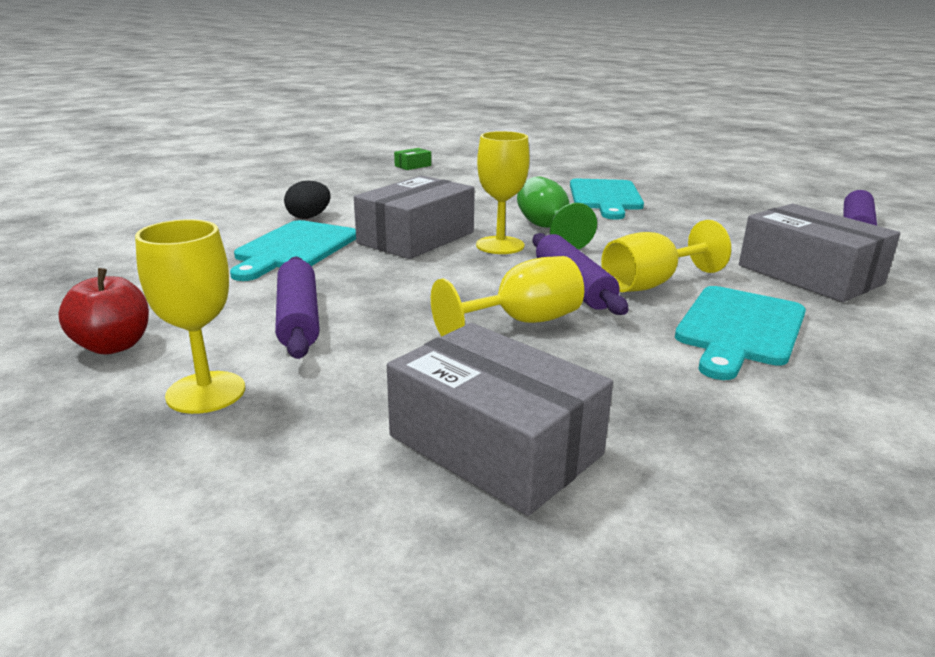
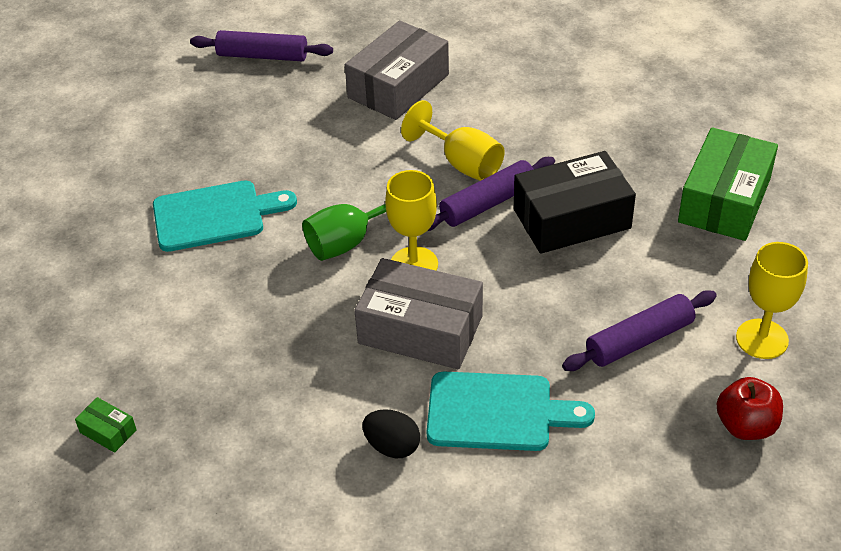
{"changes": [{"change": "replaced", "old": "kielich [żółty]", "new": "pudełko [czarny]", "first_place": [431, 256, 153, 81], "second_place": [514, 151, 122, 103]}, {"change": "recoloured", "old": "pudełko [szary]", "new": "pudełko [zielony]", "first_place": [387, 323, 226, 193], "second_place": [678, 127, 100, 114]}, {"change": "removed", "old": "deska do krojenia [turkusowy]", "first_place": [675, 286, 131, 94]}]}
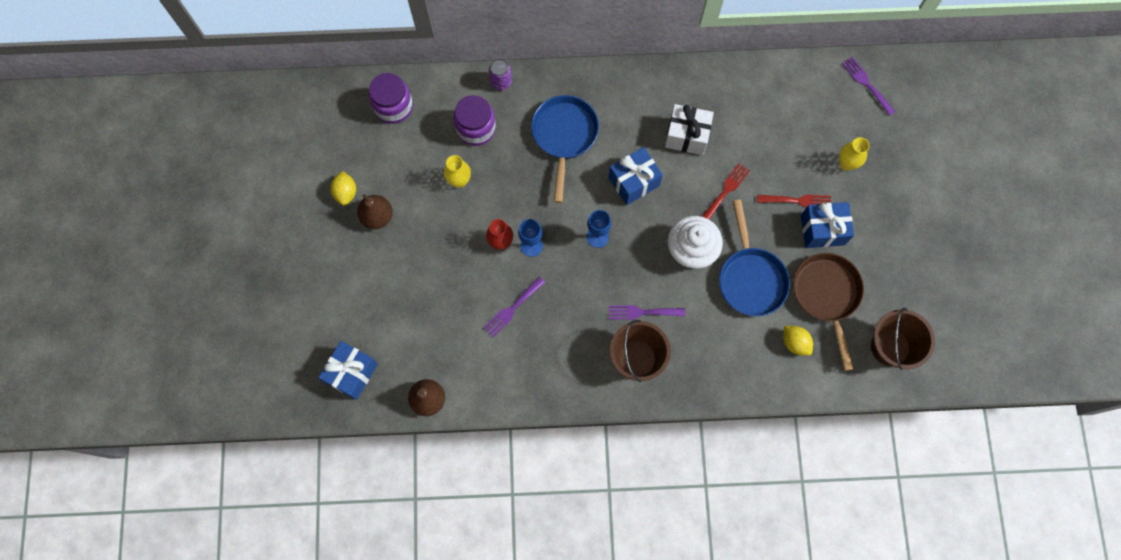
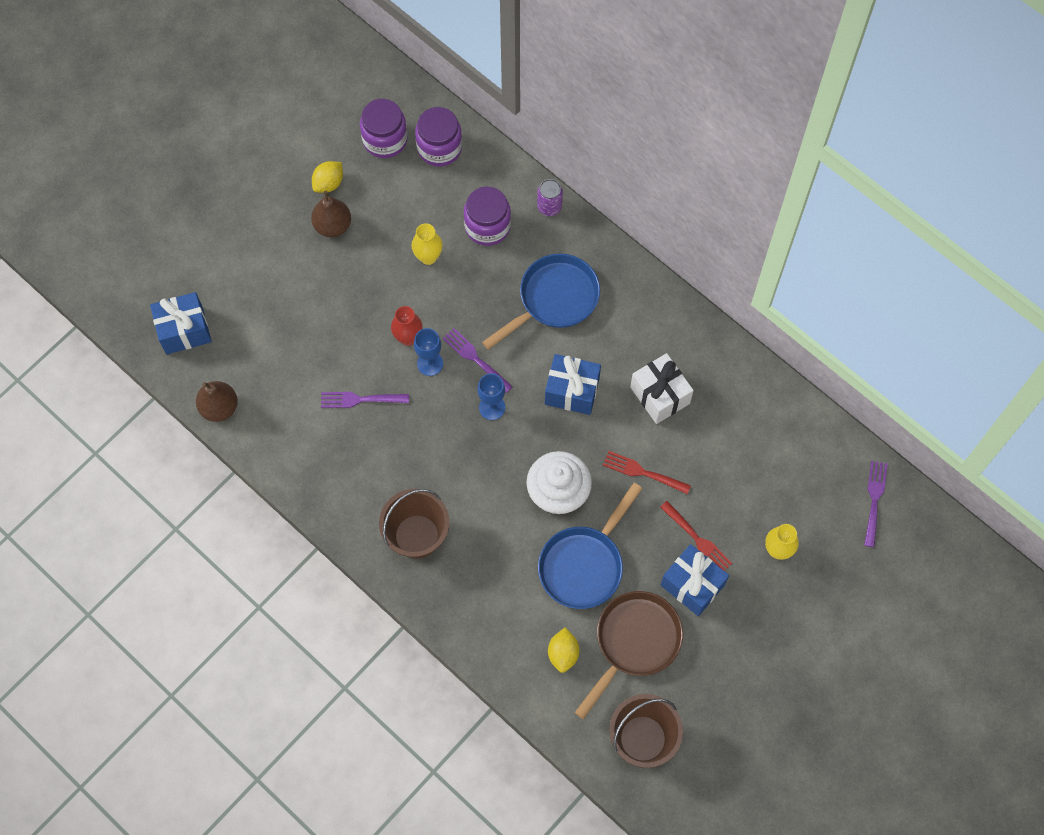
{"changes": [{"change": "added", "new": "słoik [fioletowy]", "second_place": [360, 99, 48, 59]}, {"change": "moved", "old": "widelec [fioletowy]", "first_place": [609, 305, 76, 14], "second_place": [443, 328, 70, 65]}, {"change": "turned", "old": "widelec [czerwony]", "first_place": [701, 163, 49, 56], "second_place": [603, 451, 88, 43], "degrees": -150}]}
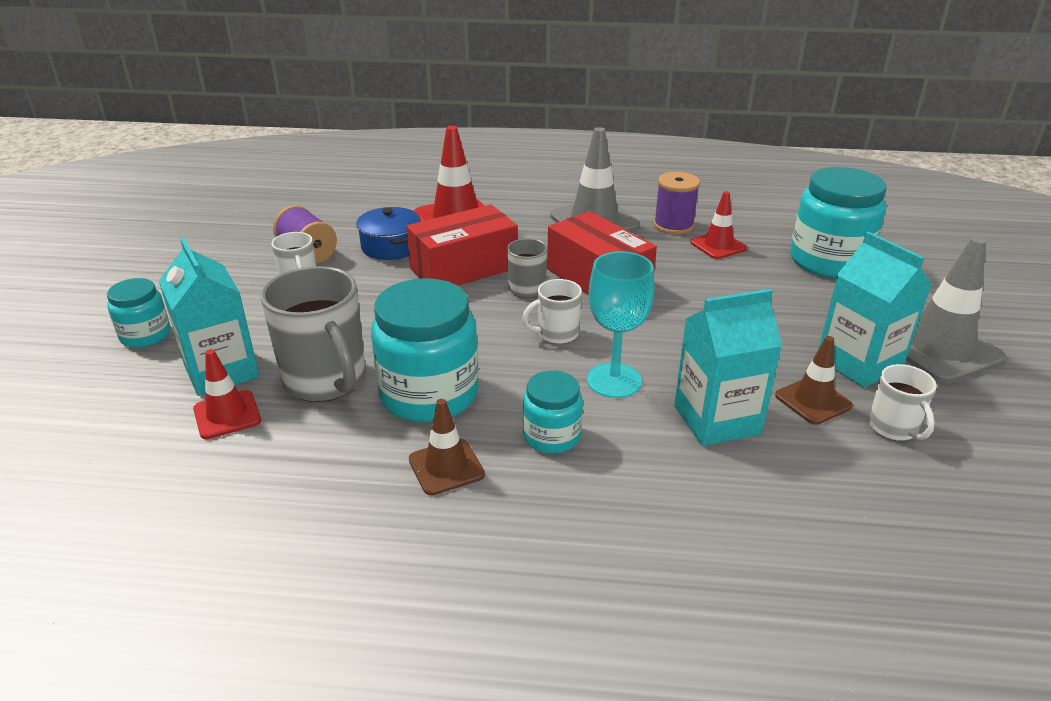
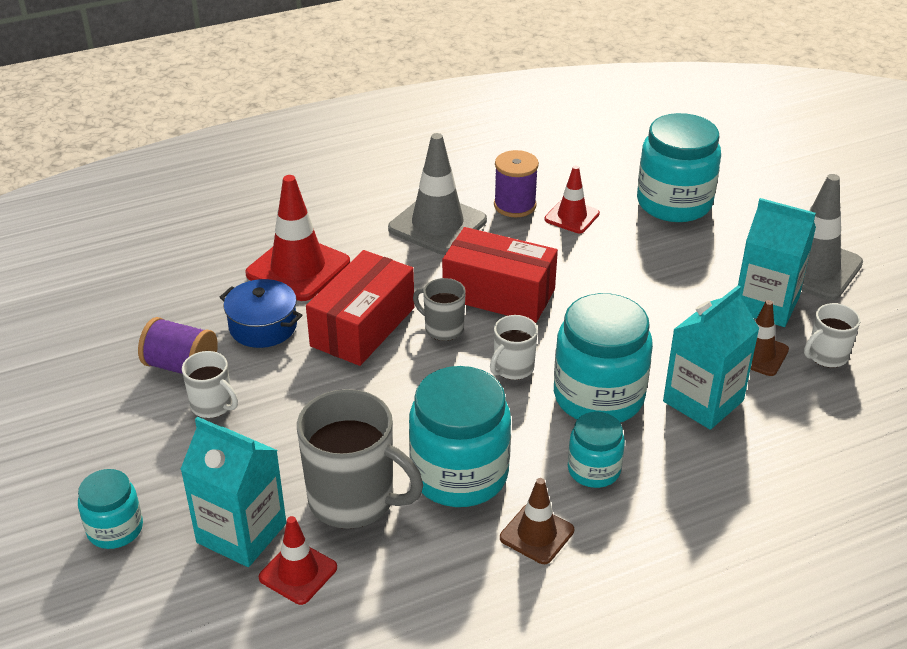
{"changes": [{"change": "replaced", "old": "kielich [turkusowy]", "new": "słoik [turkusowy]", "first_place": [587, 251, 68, 147], "second_place": [554, 293, 99, 129]}, {"change": "turned", "old": "kubek [biały]", "first_place": [868, 364, 69, 77], "second_place": [804, 303, 56, 65], "degrees": 105}]}
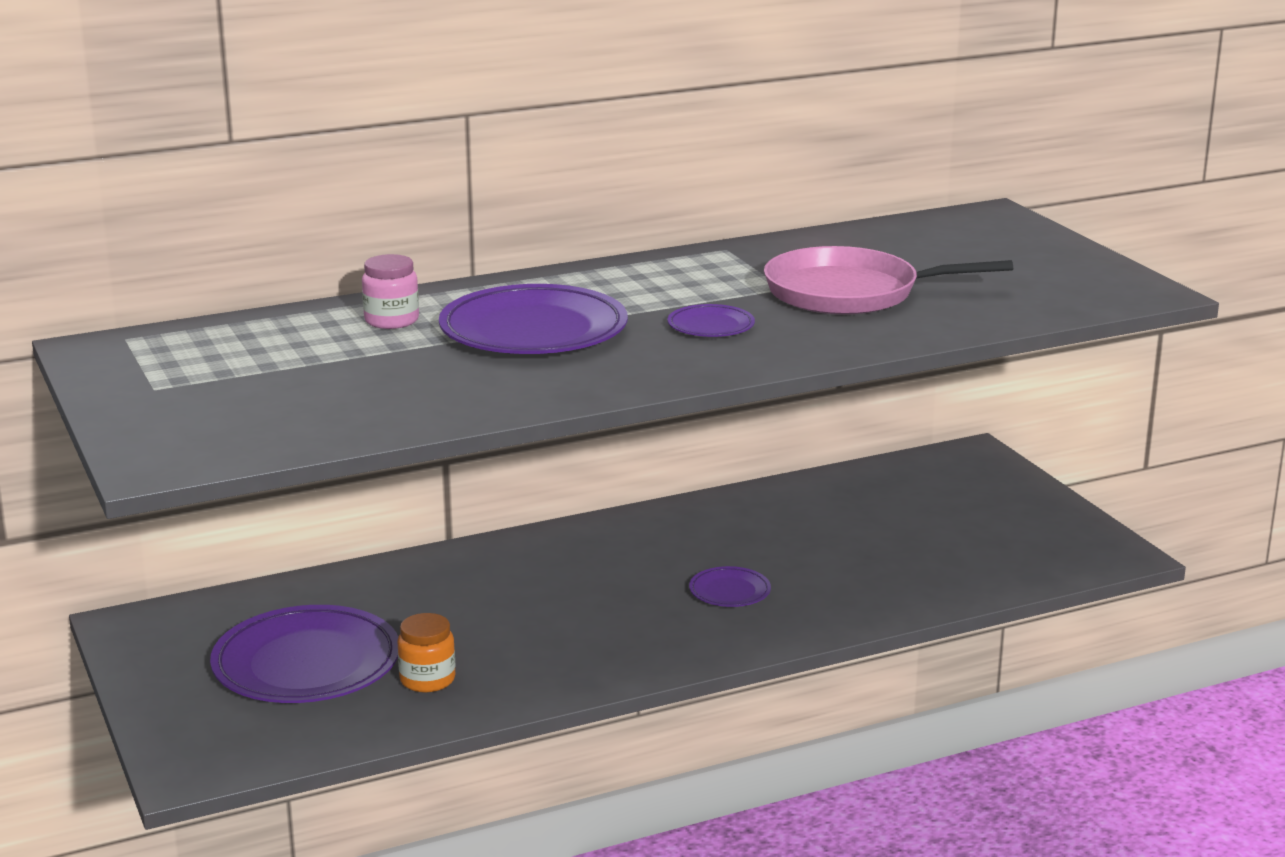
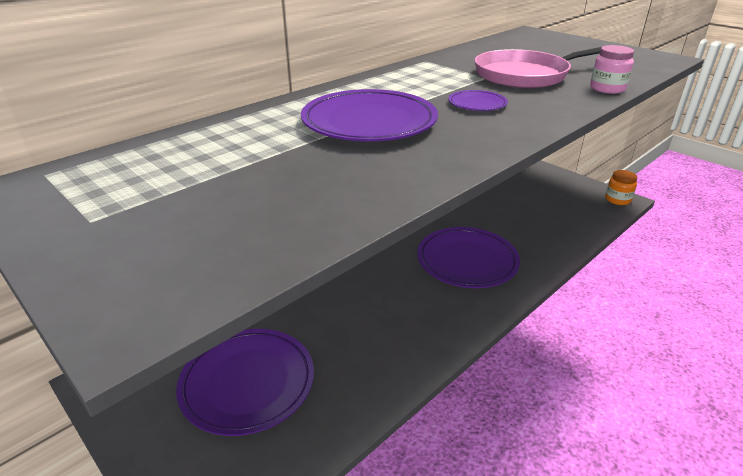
{"changes": [{"change": "resized", "old": "talerz [fioletowy]", "first_place": [689, 566, 82, 41], "second_place": [417, 227, 103, 61], "factor": 2.14}, {"change": "moved", "old": "słoik [różowy]", "first_place": [362, 254, 57, 75], "second_place": [590, 45, 44, 49]}, {"change": "moved", "old": "słoik [pomarańczowy]", "first_place": [397, 613, 59, 80], "second_place": [605, 170, 32, 35]}]}
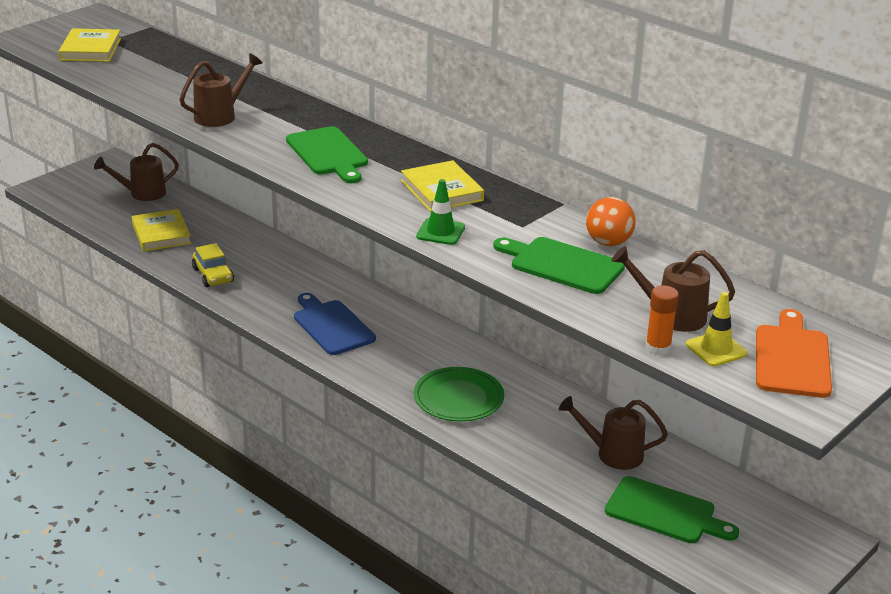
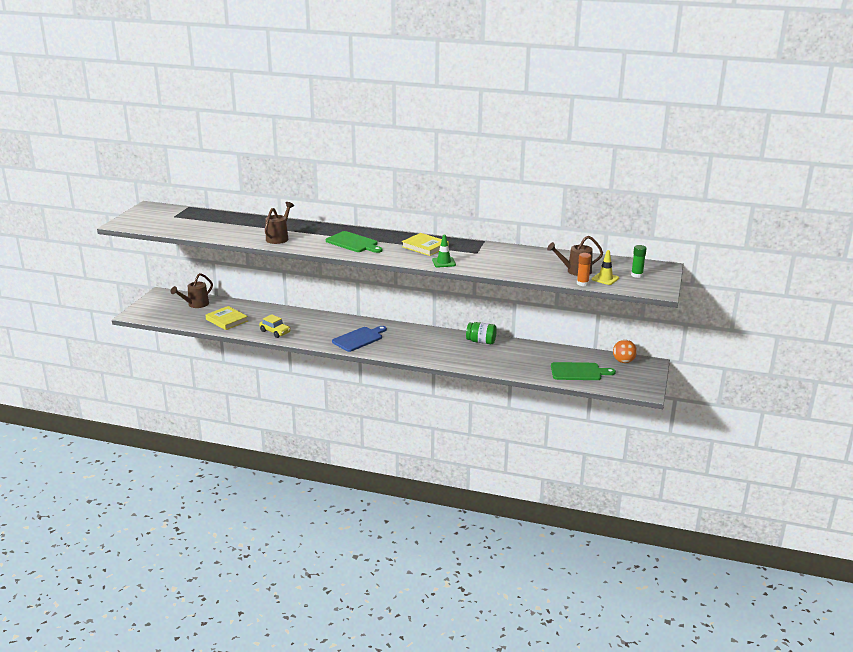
{"changes": [{"change": "turned", "old": "deska do krojenia [niebieski]", "first_place": [294, 293, 82, 62], "second_place": [332, 326, 55, 26], "degrees": 105}, {"change": "added", "new": "słoik [zielony]", "second_place": [466, 322, 31, 22]}, {"change": "moved", "old": "piłka [pomarańczowy]", "first_place": [586, 197, 50, 49], "second_place": [613, 340, 24, 23]}, {"change": "replaced", "old": "deska do krojenia [pomarańczowy]", "new": "klej w sztyfcie [zielony]", "first_place": [756, 309, 76, 89], "second_place": [631, 245, 16, 33]}, {"change": "removed", "old": "książka [żółty]", "first_place": [58, 28, 63, 34]}, {"change": "removed", "old": "talerz [zielony]", "first_place": [414, 367, 90, 54]}, {"change": "removed", "old": "deska do krojenia [zielony]", "first_place": [493, 237, 132, 57]}, {"change": "removed", "old": "konewka [brązowy]", "first_place": [559, 396, 109, 74]}]}
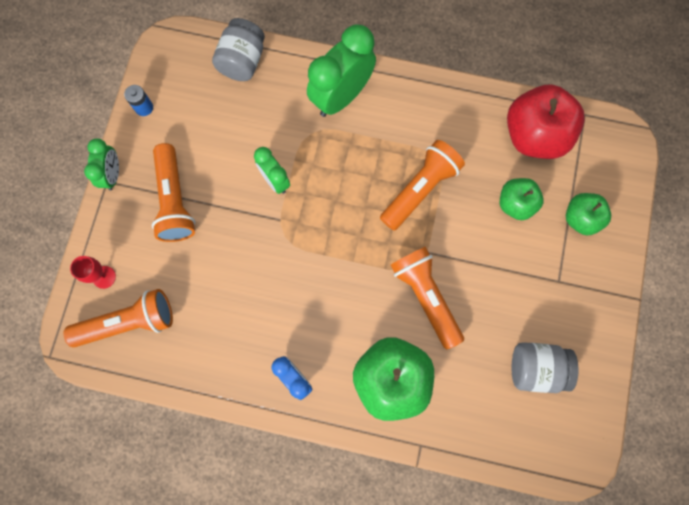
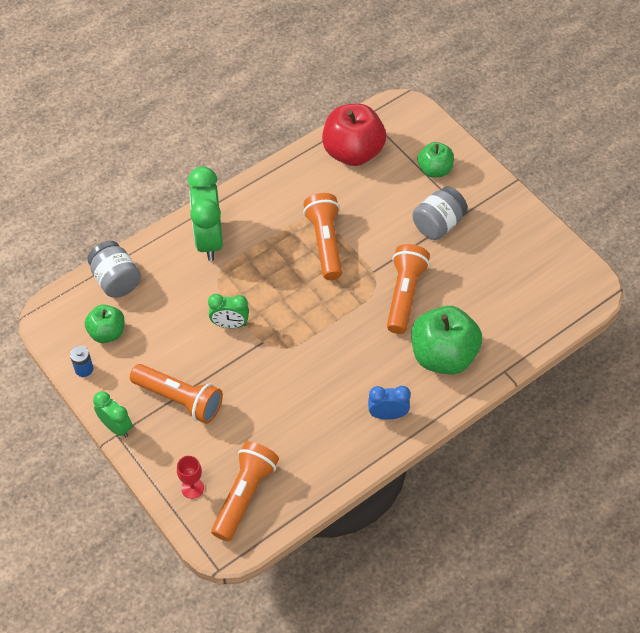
{"changes": [{"change": "moved", "old": "jabłko [zielony]", "first_place": [499, 178, 45, 42], "second_place": [84, 304, 41, 39]}, {"change": "turned", "old": "latarka [pomarańczowy]", "first_place": [391, 247, 73, 102], "second_place": [387, 244, 43, 90], "degrees": 90}, {"change": "moved", "old": "słoik [szary]", "first_place": [512, 342, 66, 51], "second_place": [412, 186, 56, 54]}]}
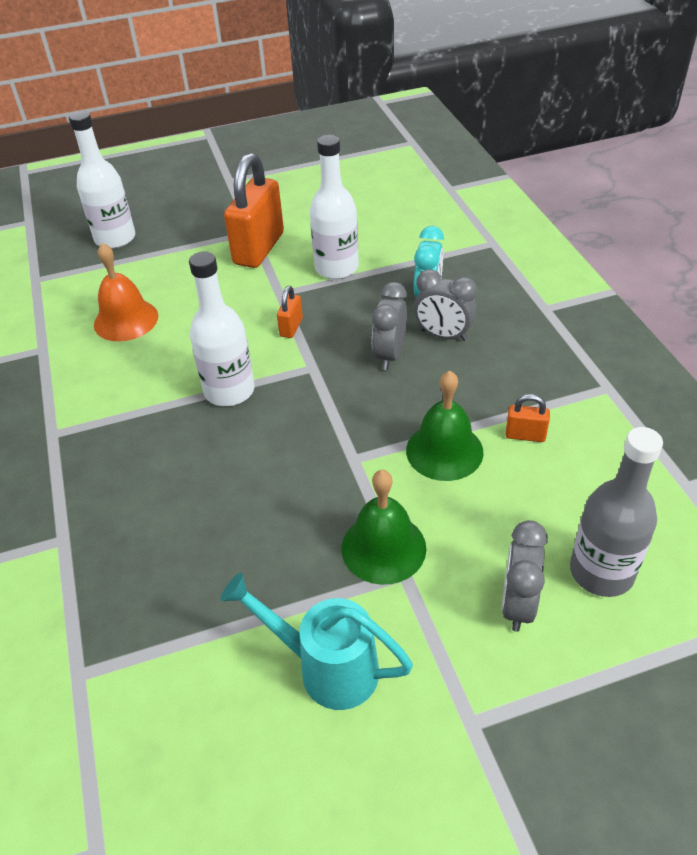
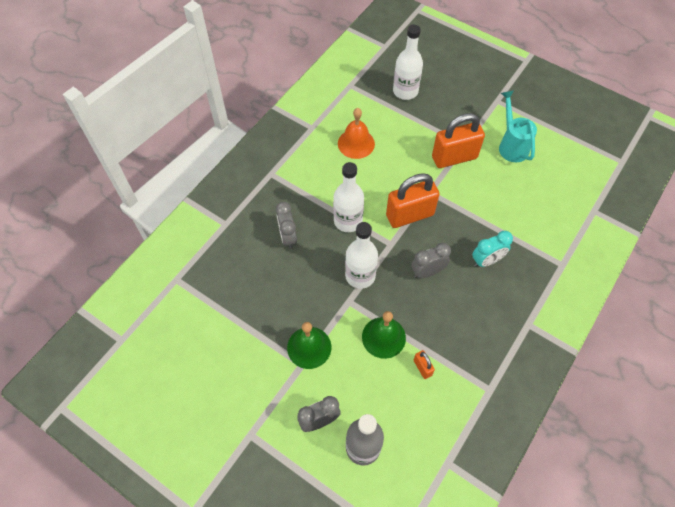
{"changes": [{"change": "moved", "old": "budzik [szary]", "first_place": [414, 269, 63, 72], "second_place": [276, 202, 21, 47]}, {"change": "moved", "old": "butelka [biały]", "first_place": [310, 135, 49, 144], "second_place": [345, 222, 33, 67]}, {"change": "resized", "old": "kłódka [pomarańczowy]", "first_place": [277, 286, 26, 52], "second_place": [386, 173, 54, 55], "factor": 2.28}, {"change": "moved", "old": "konewka [turkusowy]", "first_place": [220, 572, 193, 138], "second_place": [499, 90, 38, 72]}]}
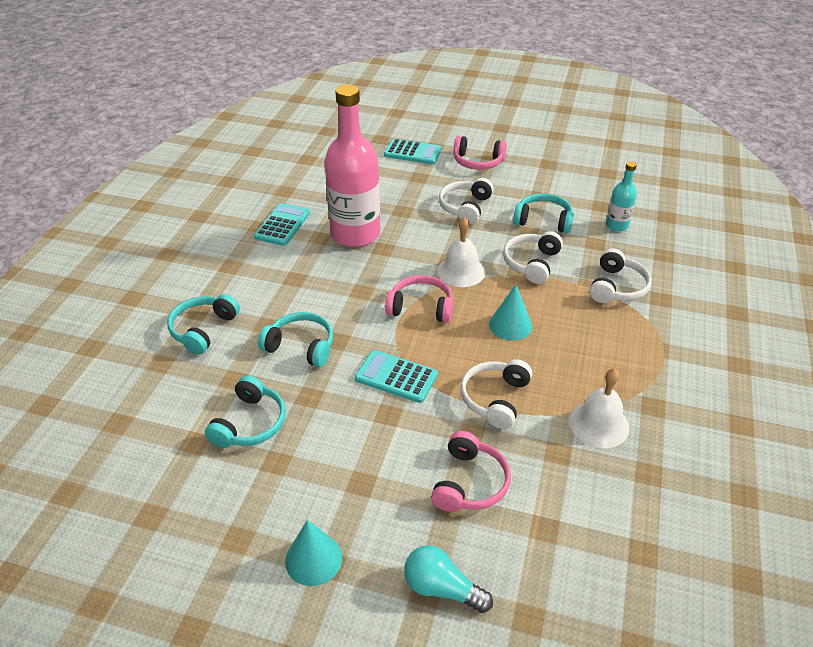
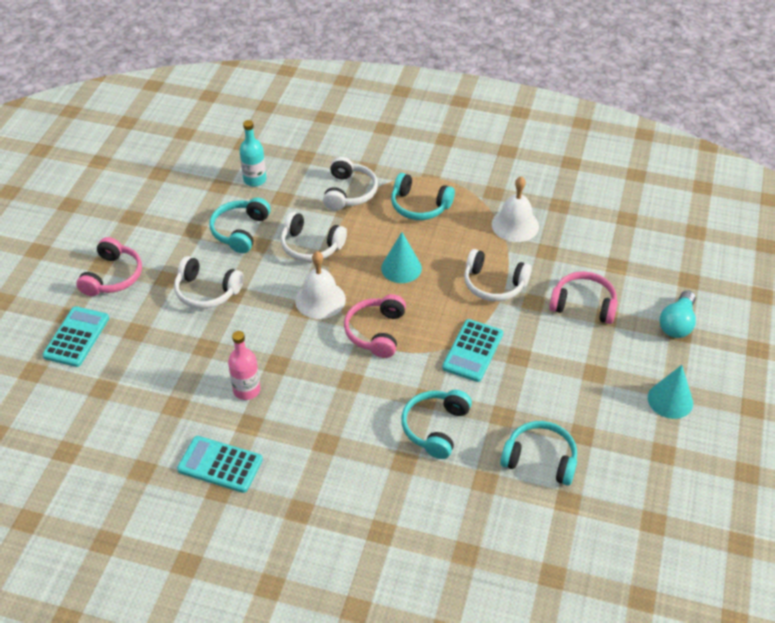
{"changes": [{"change": "resized", "old": "butelka [różowy]", "first_place": [324, 84, 56, 163], "second_place": [228, 331, 32, 69], "factor": 0.47}, {"change": "turned", "old": "słuchawki [biały]", "first_place": [589, 248, 62, 55], "second_place": [323, 157, 55, 54], "degrees": 75}, {"change": "moved", "old": "słuchawki [turkusowy]", "first_place": [167, 294, 73, 61], "second_place": [391, 173, 64, 47]}]}
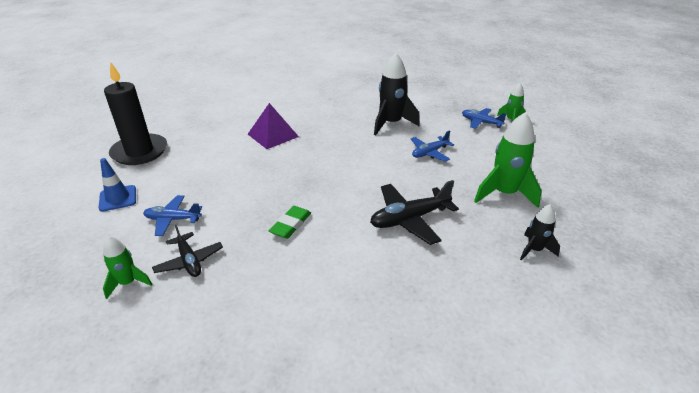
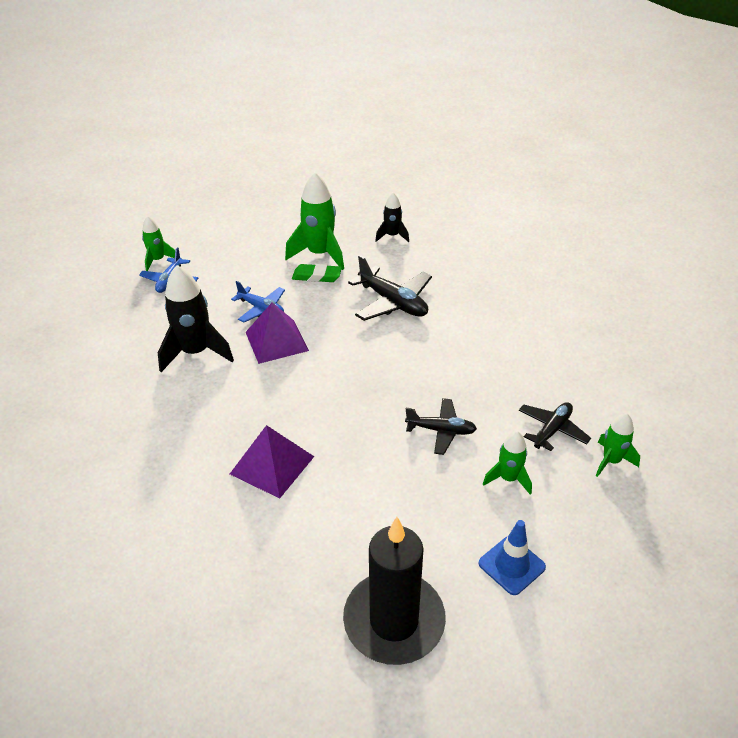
{"changes": [{"change": "added", "new": "piramida [fioletowy]", "second_place": [246, 303, 63, 61]}, {"change": "moved", "old": "gumka do mazania [zielony]", "first_place": [269, 206, 42, 33], "second_place": [292, 264, 50, 18]}, {"change": "added", "new": "samolot [czarny]", "second_place": [405, 398, 72, 57]}, {"change": "replaced", "old": "samolot [niebieski]", "new": "rakieta [zielony]", "first_place": [143, 195, 59, 41], "second_place": [483, 431, 49, 64]}]}
